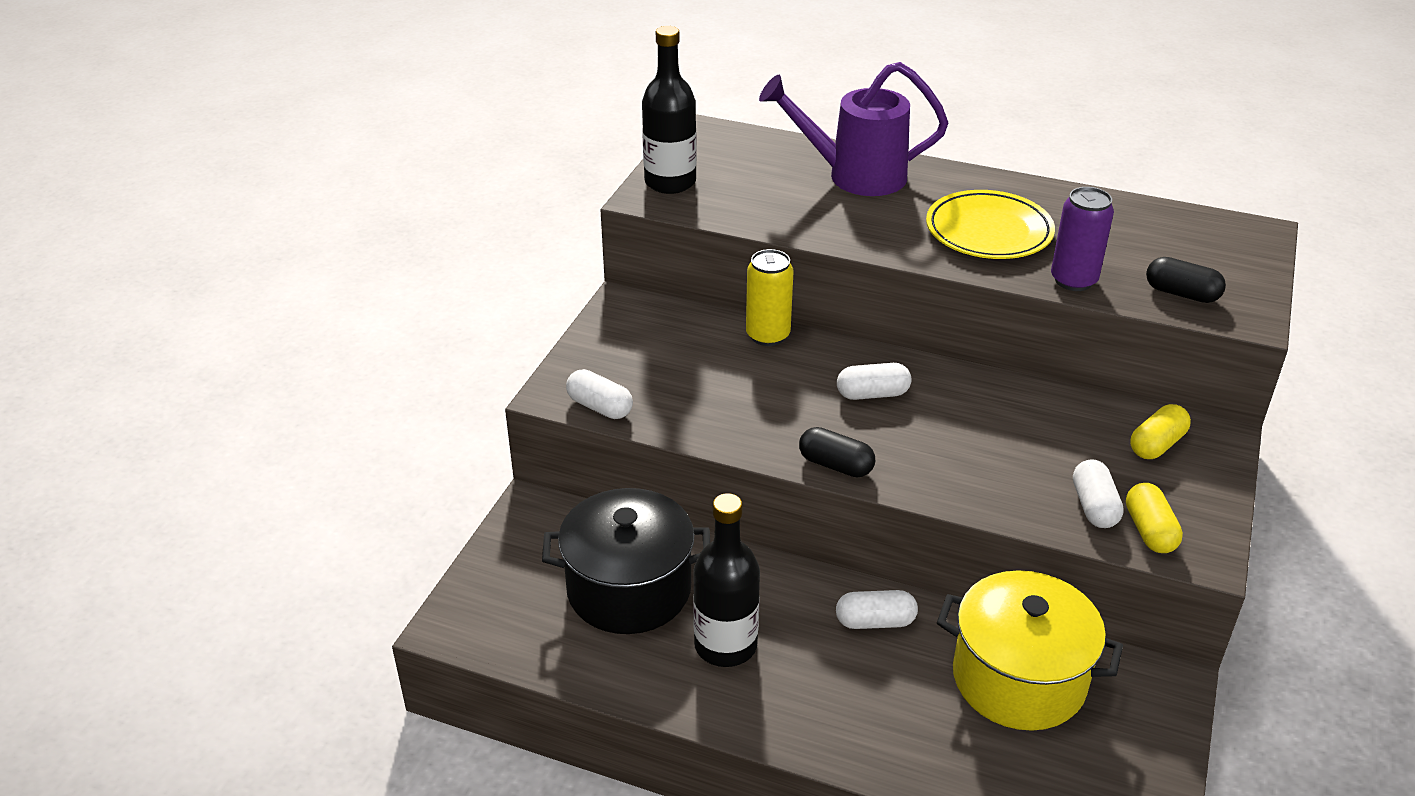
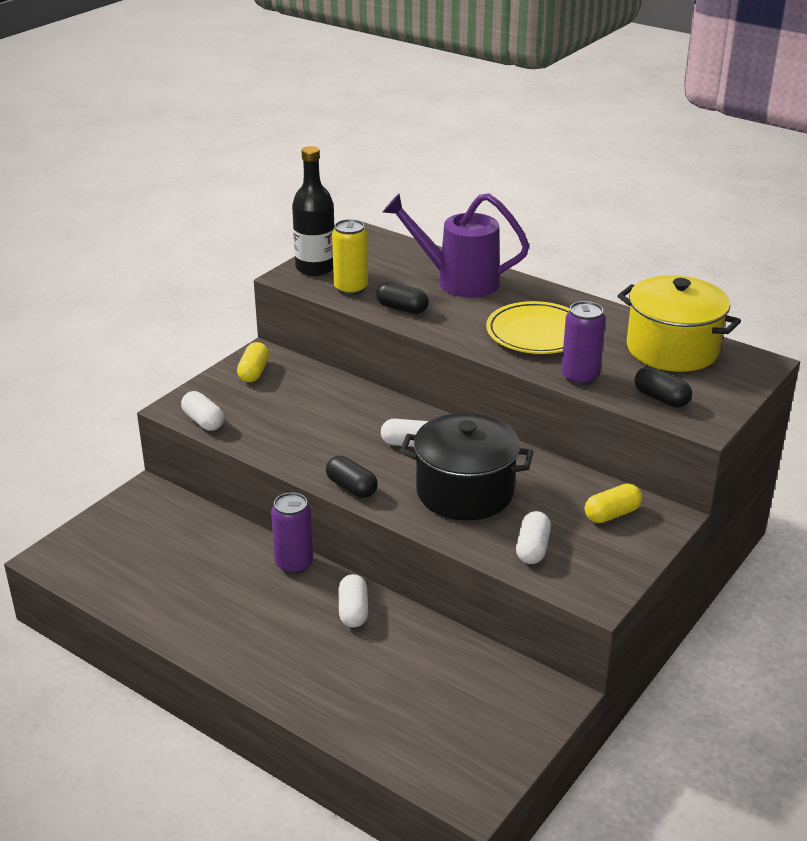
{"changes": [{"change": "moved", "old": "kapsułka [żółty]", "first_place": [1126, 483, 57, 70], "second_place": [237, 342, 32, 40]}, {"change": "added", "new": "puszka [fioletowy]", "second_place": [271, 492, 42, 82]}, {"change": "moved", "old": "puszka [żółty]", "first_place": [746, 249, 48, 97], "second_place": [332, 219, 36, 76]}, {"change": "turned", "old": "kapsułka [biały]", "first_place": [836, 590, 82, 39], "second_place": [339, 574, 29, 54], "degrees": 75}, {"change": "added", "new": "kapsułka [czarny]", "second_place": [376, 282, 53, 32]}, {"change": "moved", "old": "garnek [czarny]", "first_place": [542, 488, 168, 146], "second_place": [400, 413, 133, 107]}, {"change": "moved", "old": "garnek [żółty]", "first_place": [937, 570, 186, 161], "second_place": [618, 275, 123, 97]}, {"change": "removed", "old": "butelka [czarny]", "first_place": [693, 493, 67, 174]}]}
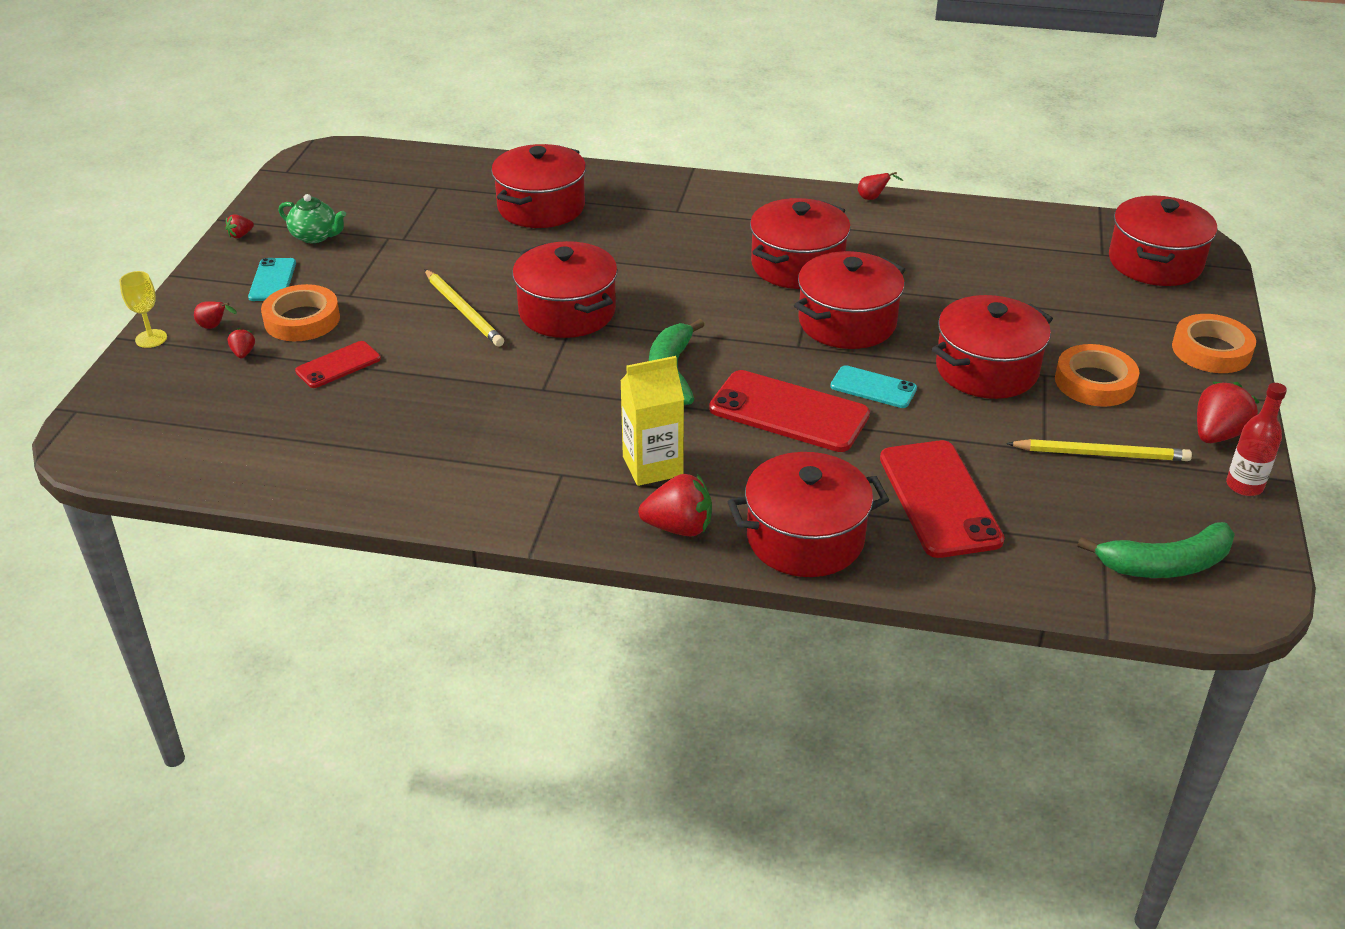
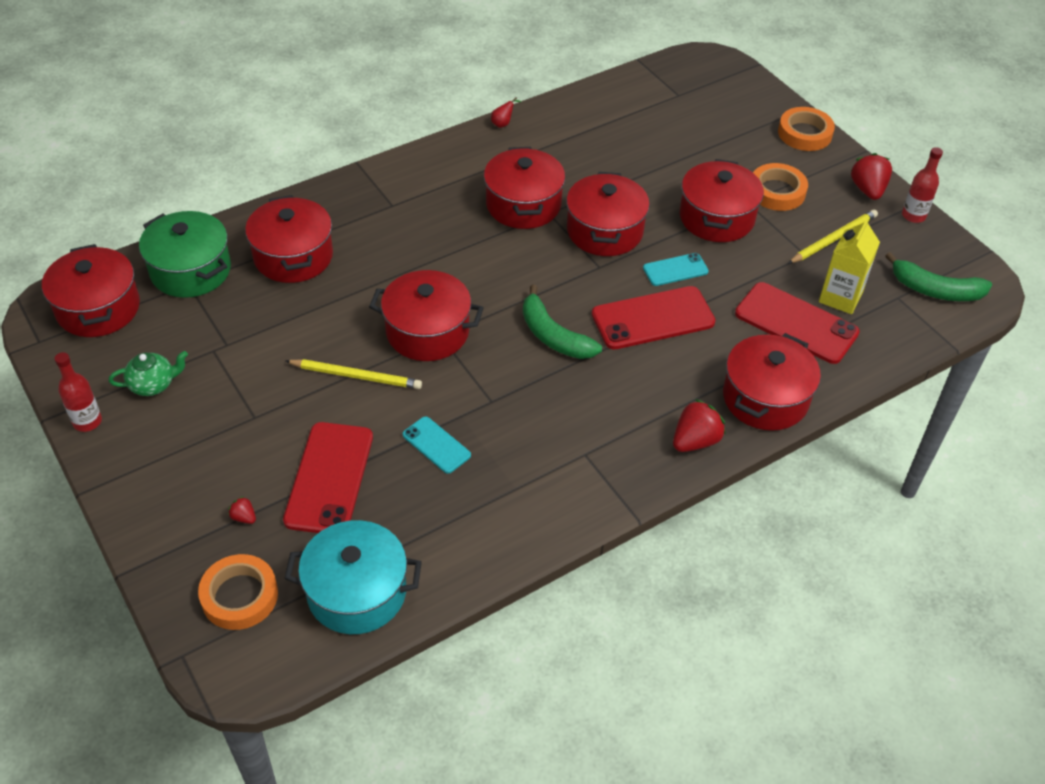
{"changes": [{"change": "moved", "old": "garnek [czerwony]", "first_place": [1109, 196, 108, 90], "second_place": [42, 244, 98, 93]}, {"change": "replaced", "old": "truskawka [czerwony]", "new": "butelka [czerwony]", "first_place": [225, 214, 29, 24], "second_place": [55, 352, 47, 80]}, {"change": "added", "new": "garnek [zielony]", "second_place": [139, 211, 92, 87]}, {"change": "moved", "old": "taśma klejąca [pomarańczowy]", "first_place": [261, 284, 79, 57], "second_place": [198, 554, 80, 76]}, {"change": "resized", "old": "telefon [czerwony]", "first_place": [295, 341, 86, 47], "second_place": [283, 422, 90, 111], "factor": 1.82}, {"change": "added", "new": "garnek [turkusowy]", "second_place": [284, 520, 138, 114]}, {"change": "moved", "old": "telefon [turkusowy]", "first_place": [248, 258, 48, 43], "second_place": [403, 416, 68, 58]}, {"change": "moved", "old": "karton mleka [żółty]", "first_place": [620, 356, 64, 130], "second_place": [819, 217, 61, 97]}, {"change": "turned", "old": "banan [zielony]", "first_place": [1077, 522, 158, 56], "second_place": [885, 252, 107, 49], "degrees": 75}, {"change": "removed", "old": "kielich [żółty]", "first_place": [119, 271, 48, 77]}, {"change": "removed", "old": "gruszka [czerwony]", "first_place": [194, 301, 43, 28]}]}
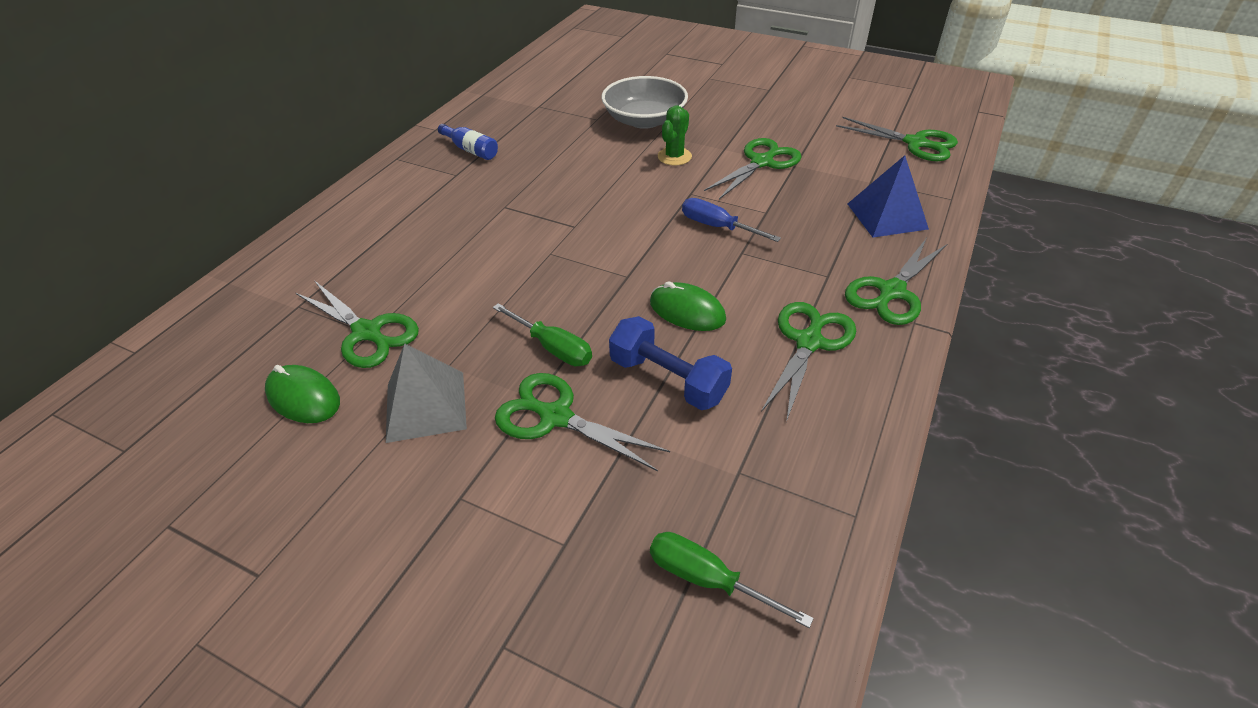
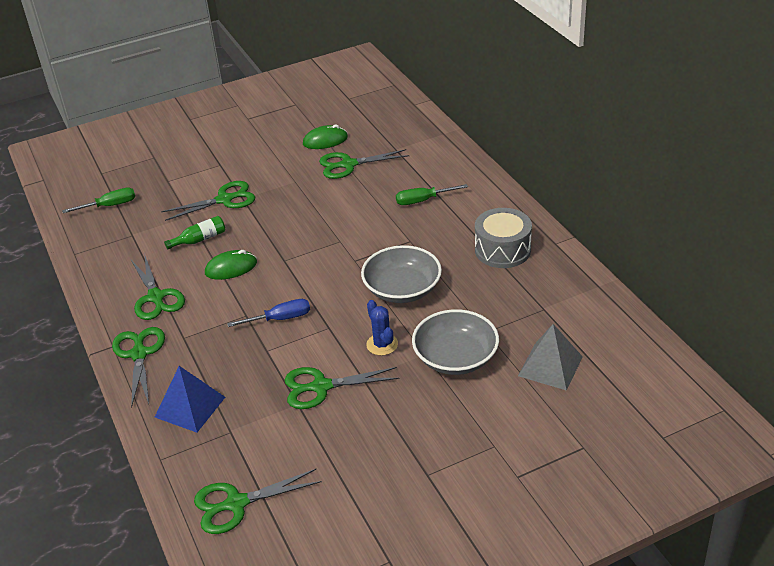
{"changes": [{"change": "replaced", "old": "hantel [niebieski]", "new": "butelka [zielony]", "first_place": [609, 316, 123, 94], "second_place": [164, 216, 61, 33]}, {"change": "turned", "old": "nożyczki [zielony]", "first_place": [704, 138, 98, 61], "second_place": [285, 367, 115, 42], "degrees": 90}, {"change": "added", "new": "miska [szary]", "second_place": [361, 245, 81, 58]}, {"change": "recoloured", "old": "kaktus [zielony]", "new": "kaktus [niebieski]", "first_place": [658, 106, 34, 60], "second_place": [366, 300, 32, 56]}, {"change": "moved", "old": "śrubokręt [zielony]", "first_place": [493, 303, 99, 63], "second_place": [396, 184, 72, 21]}, {"change": "replaced", "old": "butelka [niebieski]", "new": "bęben [szary]", "first_place": [438, 124, 60, 36], "second_place": [475, 208, 57, 60]}, {"change": "moved", "old": "piramida [szary]", "first_place": [386, 343, 81, 100], "second_place": [518, 324, 65, 67]}]}
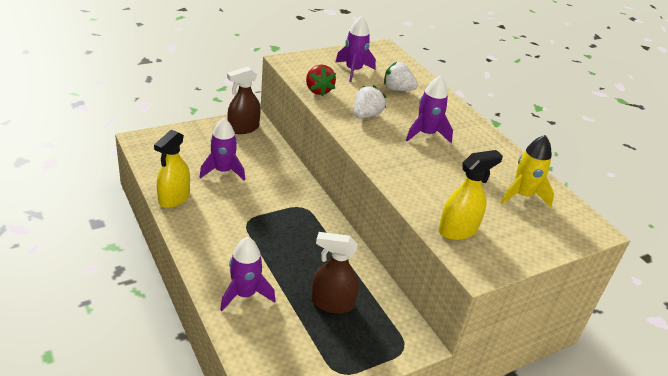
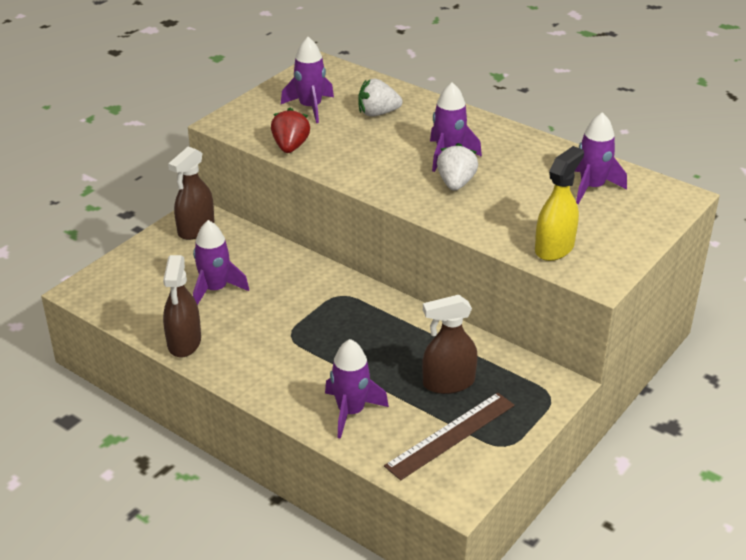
{"changes": [{"change": "recoloured", "old": "spryskiwacz [żółty]", "new": "spryskiwacz [brązowy]", "first_place": [154, 129, 36, 79], "second_place": [163, 255, 38, 103]}, {"change": "turned", "old": "truskawka [czerwony]", "first_place": [306, 65, 30, 31], "second_place": [271, 108, 39, 45], "degrees": -135}, {"change": "added", "new": "linijka [brązowy]", "second_place": [384, 392, 131, 88]}, {"change": "moved", "old": "truskawka [biały]", "first_place": [354, 85, 32, 33], "second_place": [437, 143, 41, 48]}, {"change": "recoloured", "old": "rakieta [żółty]", "new": "rakieta [fioletowy]", "first_place": [501, 135, 53, 72], "second_place": [574, 112, 53, 92]}]}
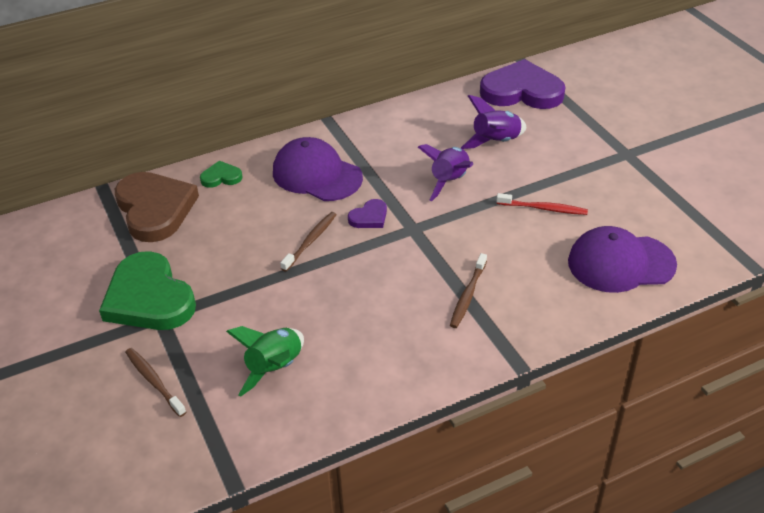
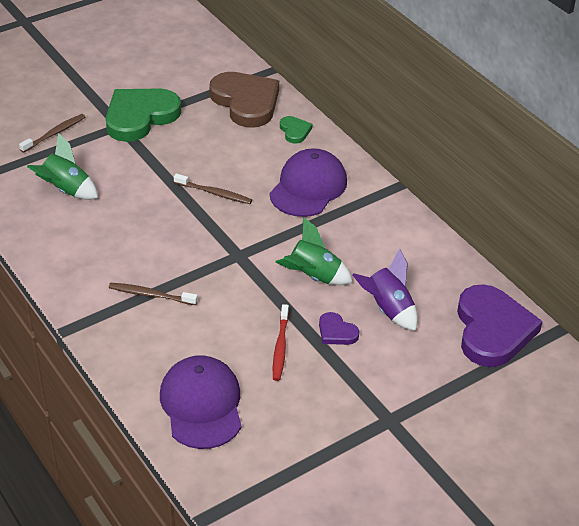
{"changes": [{"change": "turned", "old": "serce [brązowy]", "first_place": [115, 172, 84, 70], "second_place": [209, 72, 70, 55], "degrees": -90}, {"change": "recoloured", "old": "rakieta [fioletowy]", "new": "rakieta [zielony]", "first_place": [418, 144, 55, 57], "second_place": [275, 217, 78, 68]}, {"change": "moved", "old": "serce [fioletowy]", "first_place": [348, 199, 39, 29], "second_place": [319, 312, 40, 33]}]}
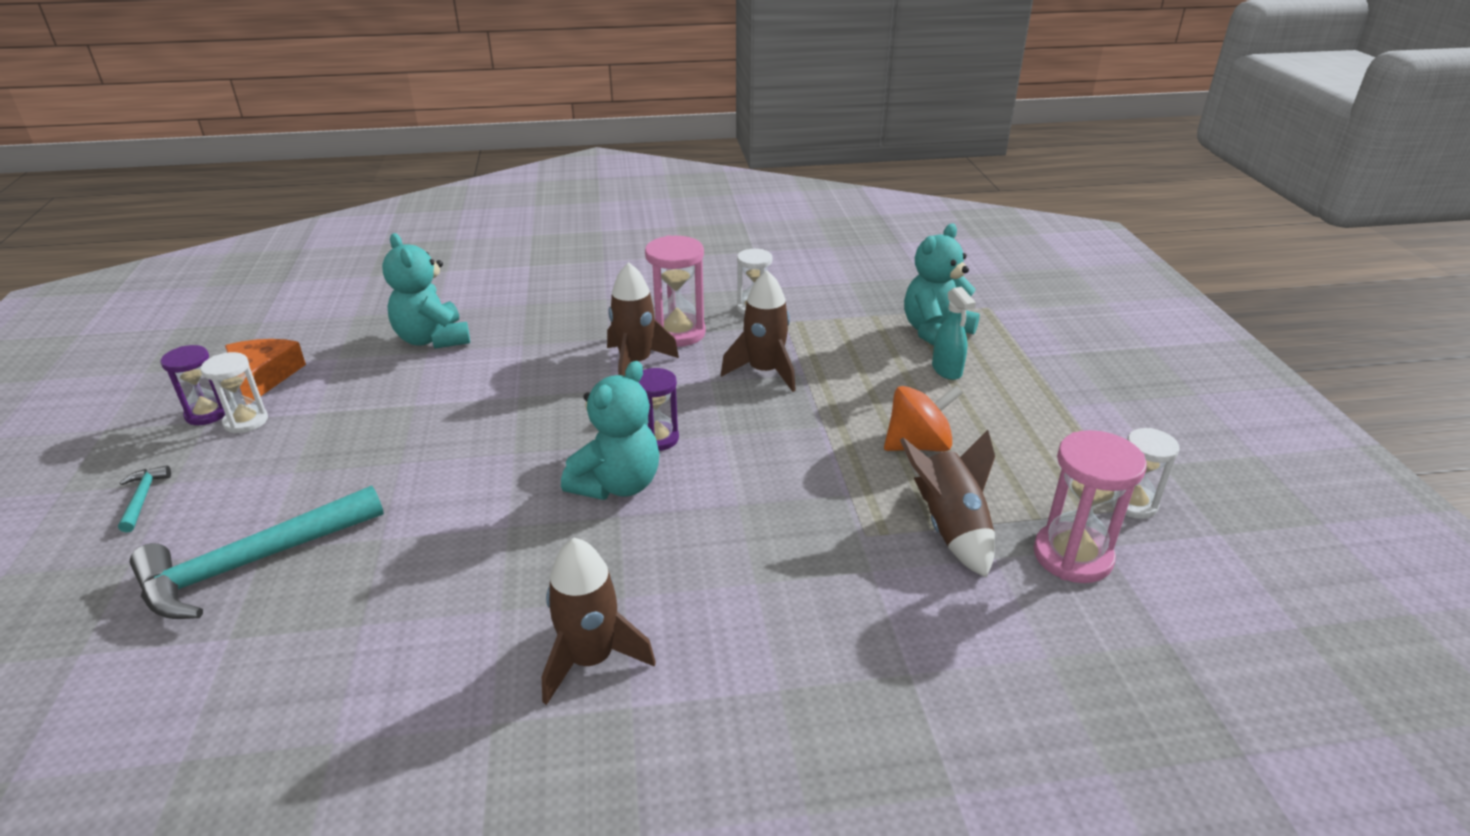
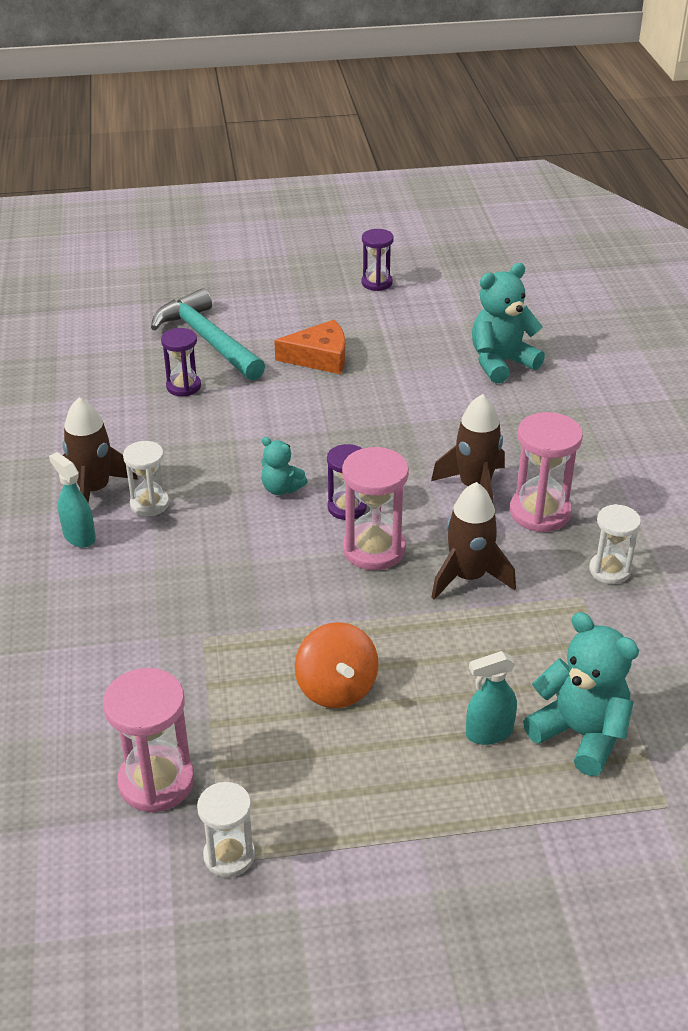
{"changes": [{"change": "added", "new": "spryskiwacz [turkusowy]", "second_place": [49, 452, 47, 96]}, {"change": "moved", "old": "klepsydra [biały]", "first_place": [201, 352, 67, 82], "second_place": [123, 441, 46, 75]}, {"change": "added", "new": "klepsydra [fioletowy]", "second_place": [161, 328, 40, 68]}, {"change": "resized", "old": "miś [turkusowy]", "first_place": [561, 361, 99, 139], "second_place": [261, 437, 47, 58], "factor": 0.55}, {"change": "moved", "old": "ser [pomarańczowy]", "first_place": [225, 339, 81, 61], "second_place": [274, 320, 71, 54]}, {"change": "added", "new": "klepsydra [różowy]", "second_place": [342, 447, 67, 123]}, {"change": "removed", "old": "młotek [turkusowy]", "first_place": [118, 465, 53, 67]}, {"change": "removed", "old": "rakieta [brązowy]", "first_place": [900, 430, 95, 148]}]}
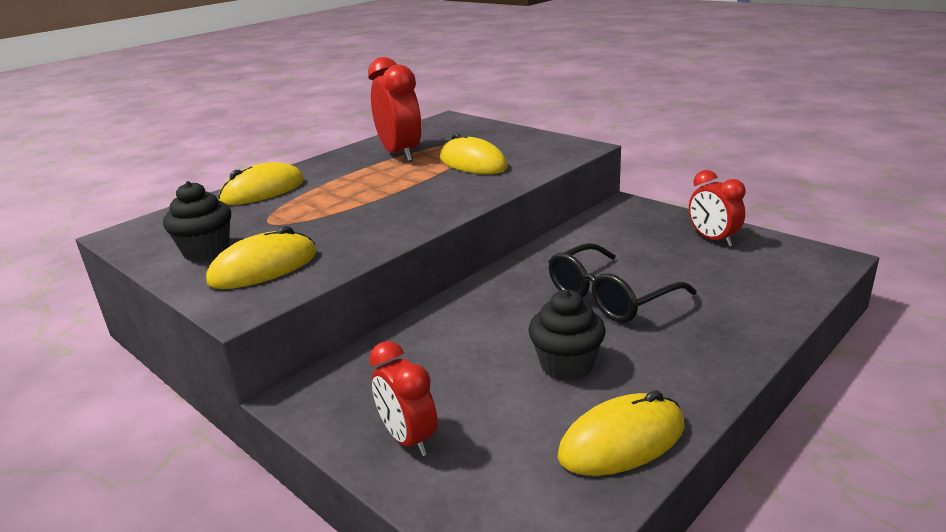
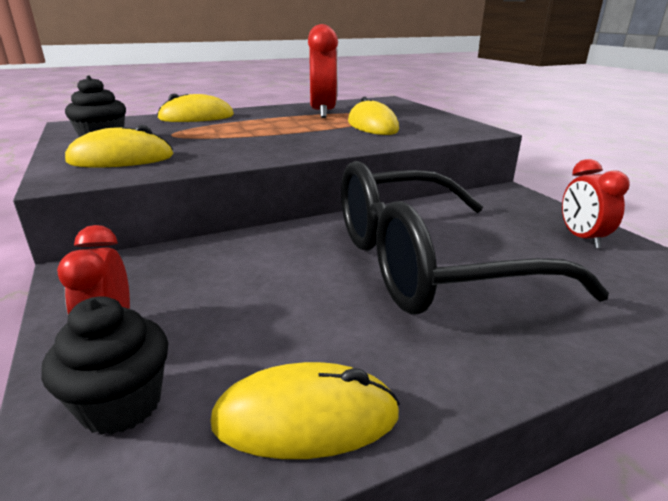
{"changes": [{"change": "moved", "old": "muffinka [czarny]", "first_place": [529, 290, 77, 91], "second_place": [41, 296, 127, 139]}, {"change": "resized", "old": "okulary [czarny]", "first_place": [549, 243, 148, 80], "second_place": [341, 161, 268, 154], "factor": 1.75}]}
